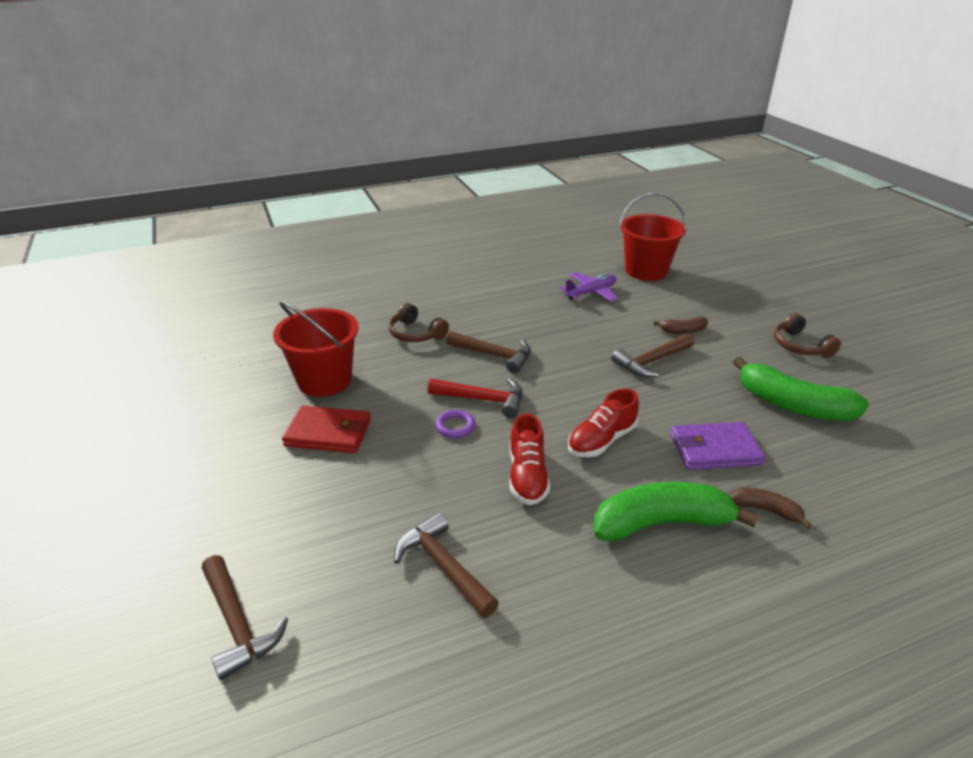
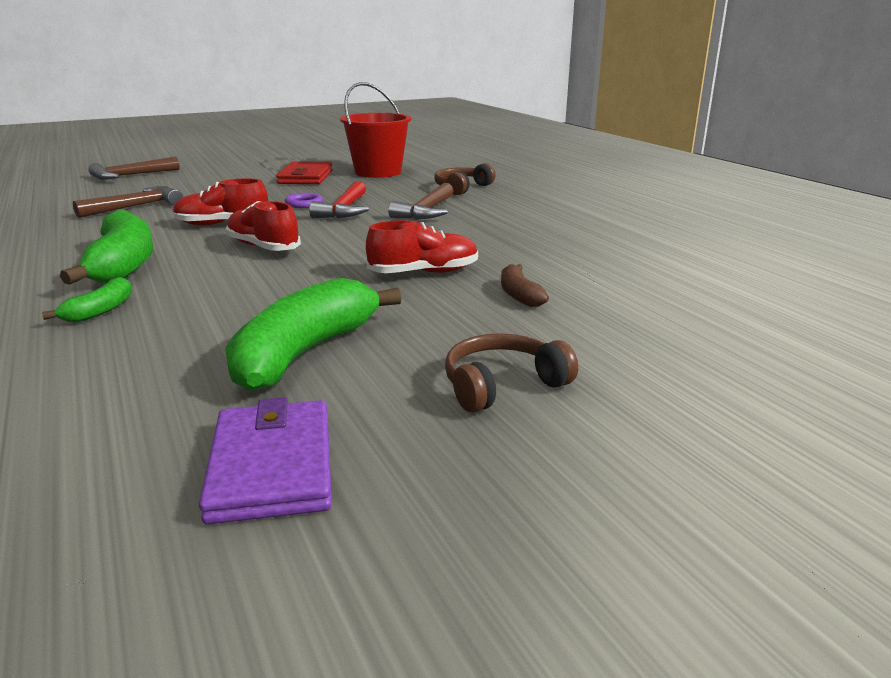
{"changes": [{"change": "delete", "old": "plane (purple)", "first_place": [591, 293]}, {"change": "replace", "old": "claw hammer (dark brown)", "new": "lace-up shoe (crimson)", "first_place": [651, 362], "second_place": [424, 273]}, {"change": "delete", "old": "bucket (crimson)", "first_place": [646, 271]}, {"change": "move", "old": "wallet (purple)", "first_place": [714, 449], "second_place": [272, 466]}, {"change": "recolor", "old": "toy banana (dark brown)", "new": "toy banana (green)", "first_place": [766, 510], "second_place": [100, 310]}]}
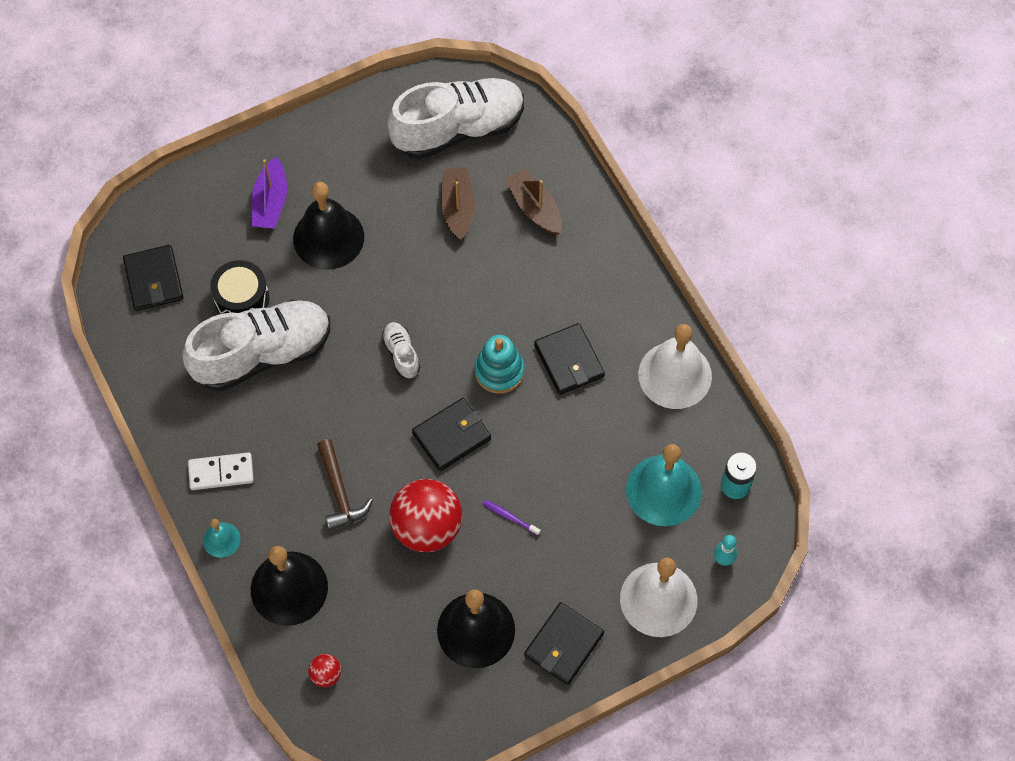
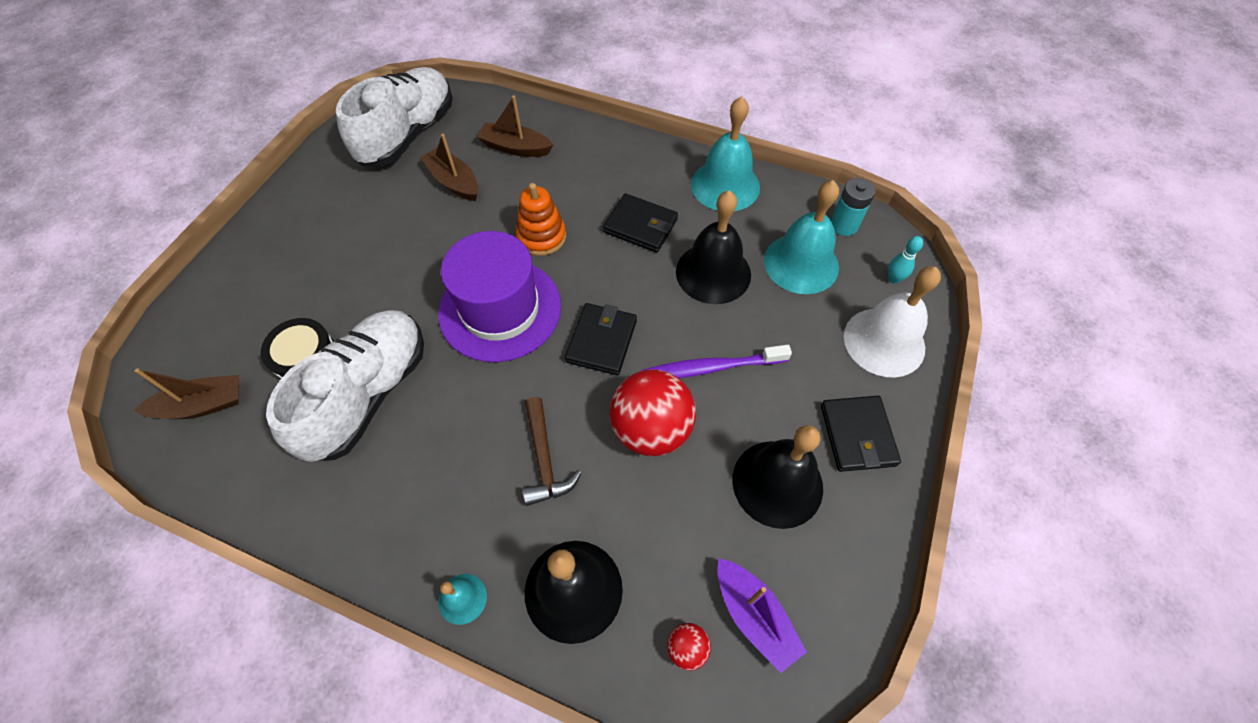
{"changes": [{"change": "replace", "old": "wallet (black)", "new": "sailboat (dark brown)", "first_place": [154, 280], "second_place": [202, 405]}, {"change": "delete", "old": "domino (snow-white)", "first_place": [221, 472]}, {"change": "move", "old": "sailboat (purple)", "first_place": [271, 202], "second_place": [754, 616]}, {"change": "move", "old": "hand bell (black)", "first_place": [328, 237], "second_place": [713, 273]}, {"change": "rotate", "old": "claw hammer (dark brown)", "first_place": [339, 492], "second_place": [544, 459], "degrees": 45}, {"change": "replace", "old": "lace-up shoe (snow-white)", "new": "top hat (purple)", "first_place": [401, 354], "second_place": [500, 309]}, {"change": "delete", "old": "stacking rings (teal)", "first_place": [499, 371]}, {"change": "resize", "old": "dental brush (purple)", "first_place": [510, 517], "second_place": [710, 368], "factor": 2.13}, {"change": "recolor", "old": "hand bell (snow-white)", "new": "hand bell (teal)", "first_place": [675, 375], "second_place": [725, 185]}, {"change": "insert", "new": "stacking rings (bright orange)", "second_place": [541, 237]}]}
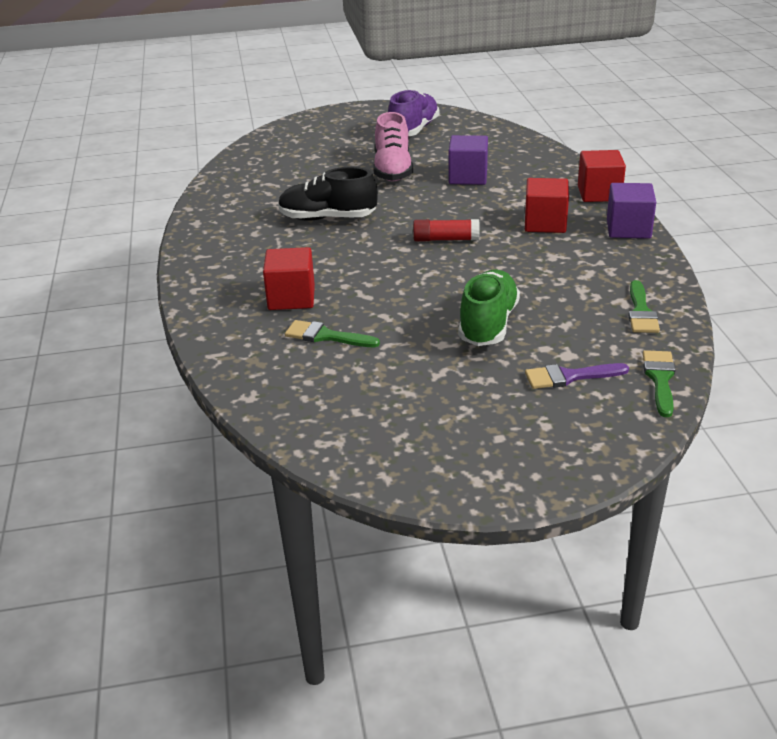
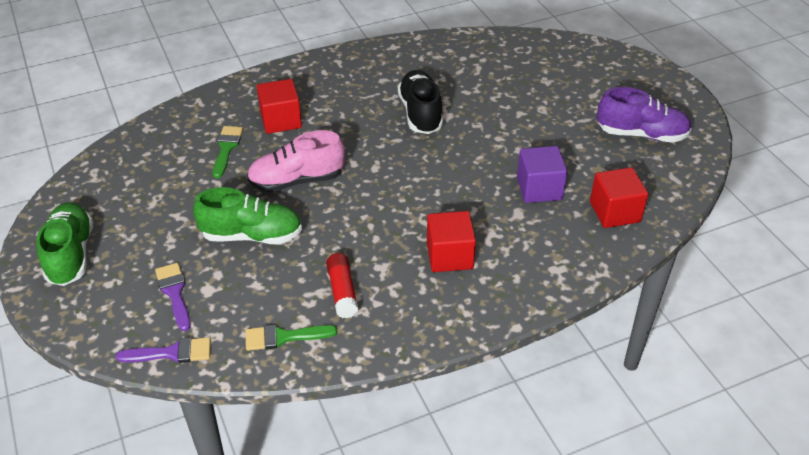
{"changes": [{"change": "move", "old": "lace-up shoe (pink)", "first_place": [393, 170], "second_place": [296, 180]}, {"change": "move", "old": "glue (crimson)", "first_place": [446, 239], "second_place": [342, 292]}, {"change": "move", "old": "cube (crimson)", "first_place": [599, 193], "second_place": [615, 212]}, {"change": "delete", "old": "cube (purple)", "first_place": [628, 229]}, {"change": "recolor", "old": "paintbrush (green)", "new": "paintbrush (purple)", "first_place": [660, 379], "second_place": [172, 353]}, {"change": "insert", "new": "lace-up shoe (green)", "second_place": [71, 255]}]}
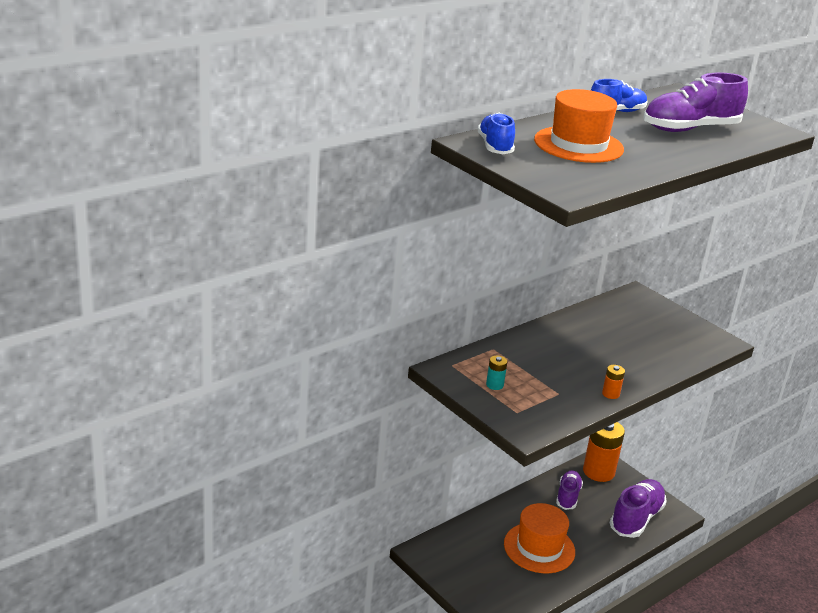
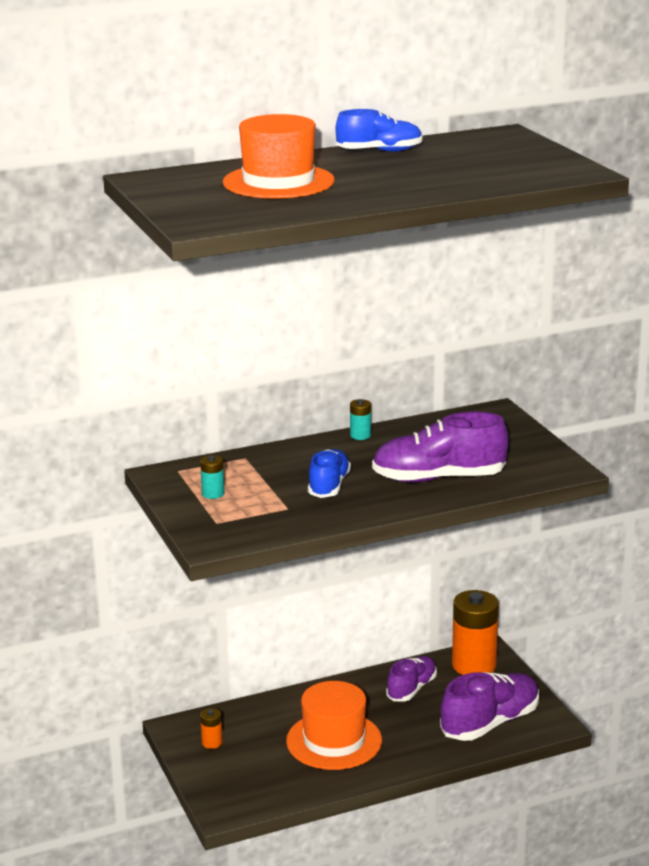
{"changes": [{"change": "move", "old": "lace-up shoe (cobalt)", "first_place": [495, 146], "second_place": [329, 486]}, {"change": "move", "old": "power cell (bright orange)", "first_place": [610, 394], "second_place": [212, 742]}, {"change": "move", "old": "lace-up shoe (purple)", "first_place": [690, 129], "second_place": [439, 478]}, {"change": "insert", "new": "power cell (teal)", "second_place": [360, 435]}]}
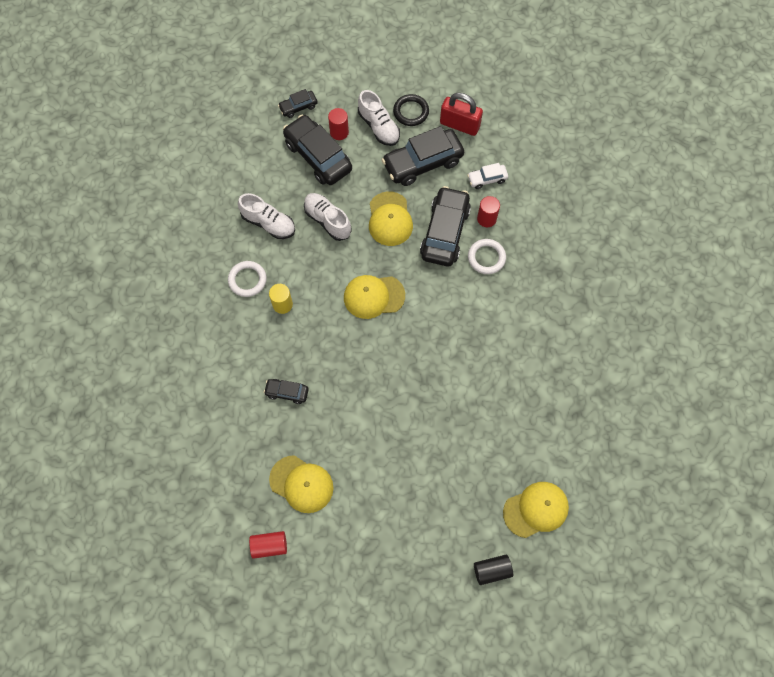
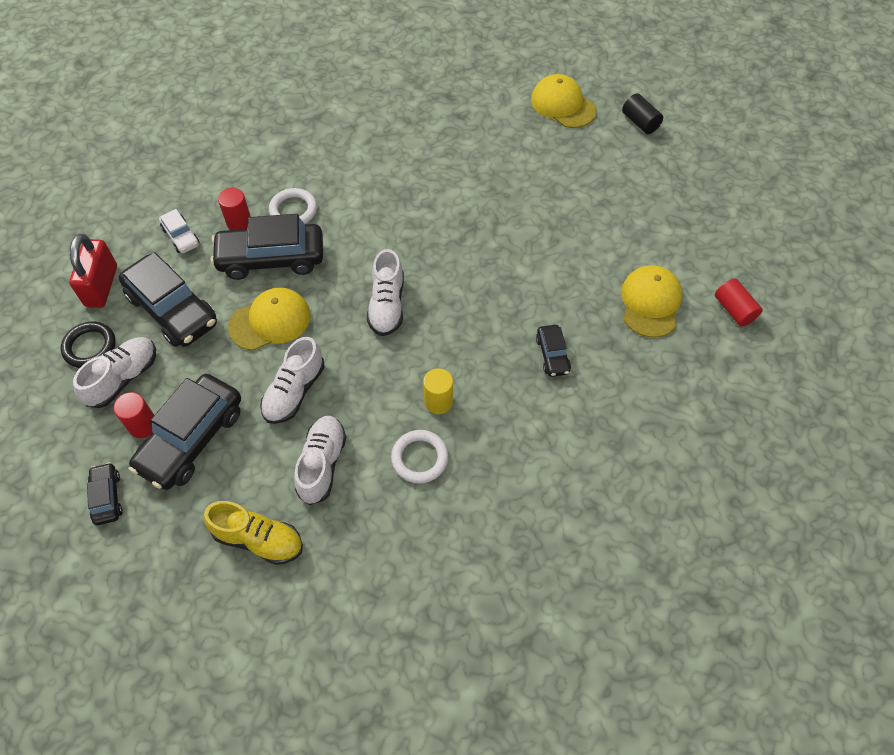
{"changes": [{"change": "rotate", "old": "toy car (black)", "first_place": [298, 107], "second_place": [107, 497], "degrees": -150}, {"change": "replace", "old": "baseball cap (bright yellow)", "new": "lace-up shoe (snow-white)", "first_place": [374, 296], "second_place": [387, 305]}, {"change": "insert", "new": "lace-up shoe (bright yellow)", "second_place": [258, 539]}]}
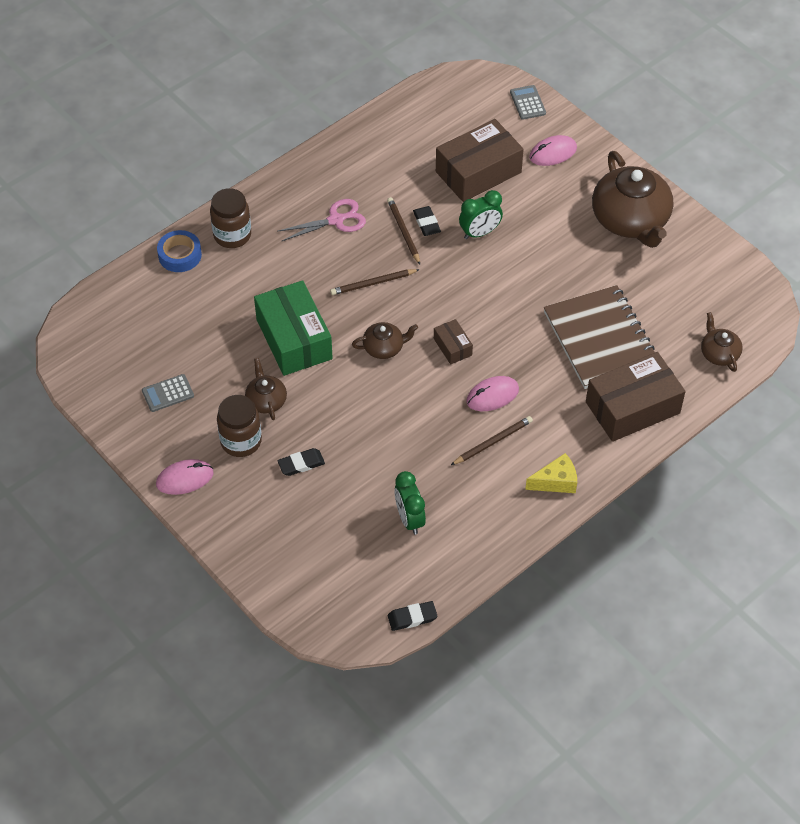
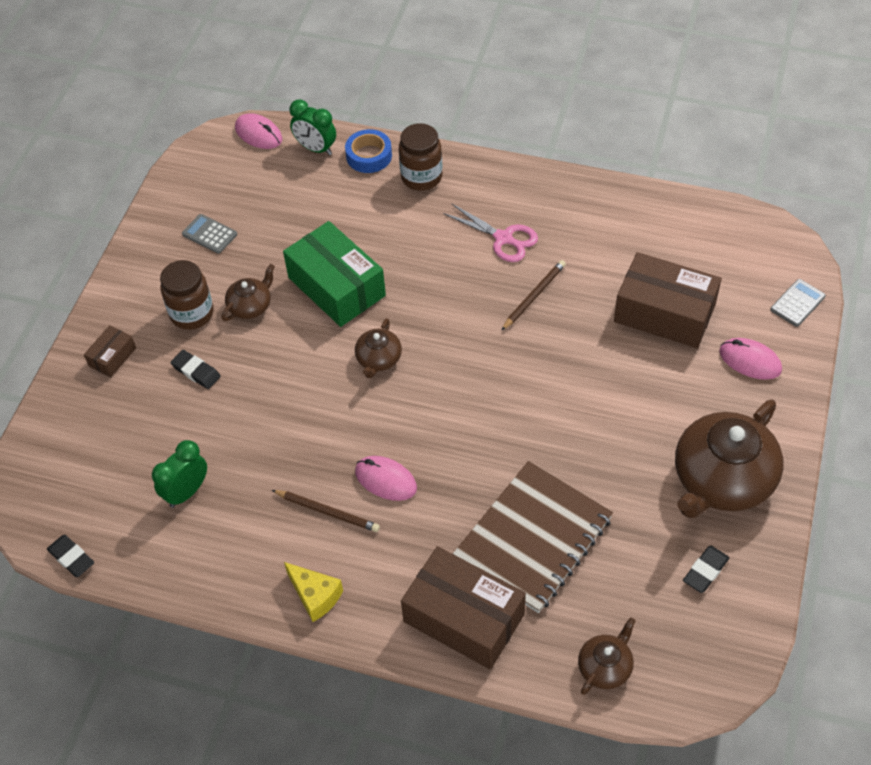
{"changes": [{"change": "move", "old": "mouse (pink)", "first_place": [185, 479], "second_place": [258, 134]}, {"change": "rotate", "old": "box (green)", "first_place": [294, 339], "second_place": [336, 286], "degrees": -75}, {"change": "delete", "old": "pencil (dark brown)", "first_place": [373, 283]}, {"change": "rotate", "old": "tea pot (dark brown)", "first_place": [384, 347], "second_place": [378, 359], "degrees": 60}, {"change": "move", "old": "eraser (black)", "first_place": [426, 223], "second_place": [705, 571]}, {"change": "move", "old": "box (dark brown)", "first_place": [452, 347], "second_place": [112, 357]}, {"change": "move", "old": "bedside clock (green)", "first_place": [480, 233], "second_place": [316, 148]}]}
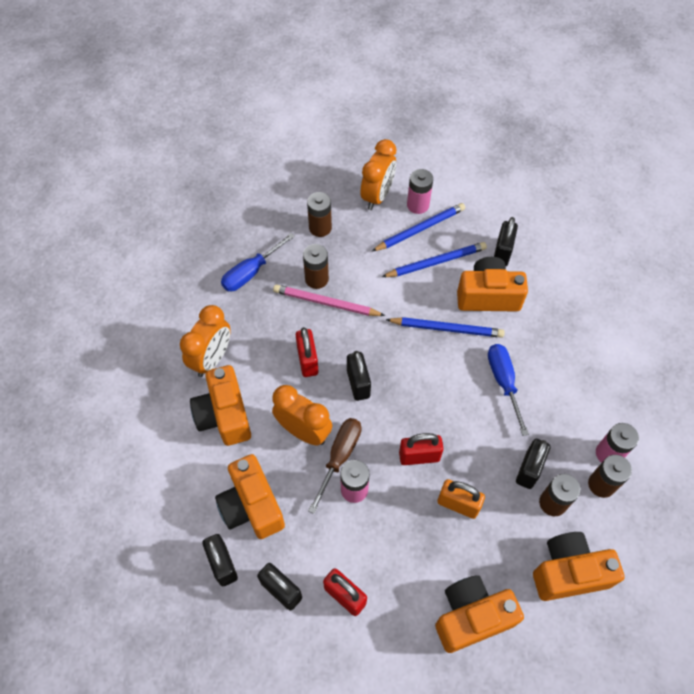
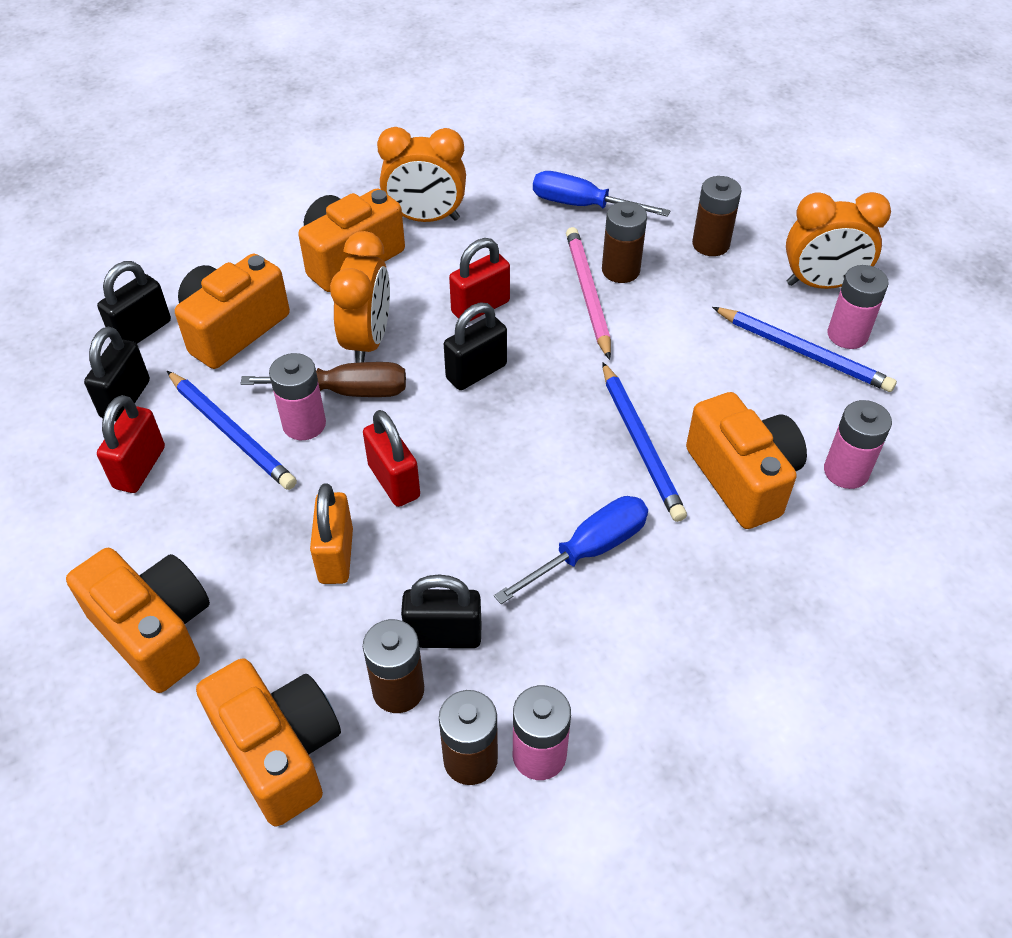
{"changes": [{"change": "move", "old": "pencil (cobalt)", "first_place": [436, 262], "second_place": [231, 433]}, {"change": "replace", "old": "small lock (black)", "new": "power cell (pink)", "first_place": [502, 253], "second_place": [846, 471]}]}
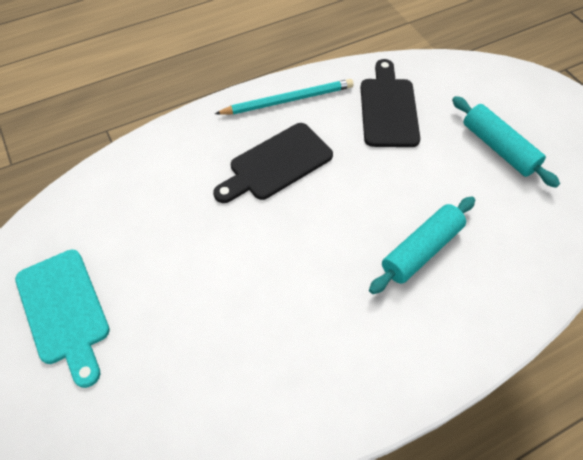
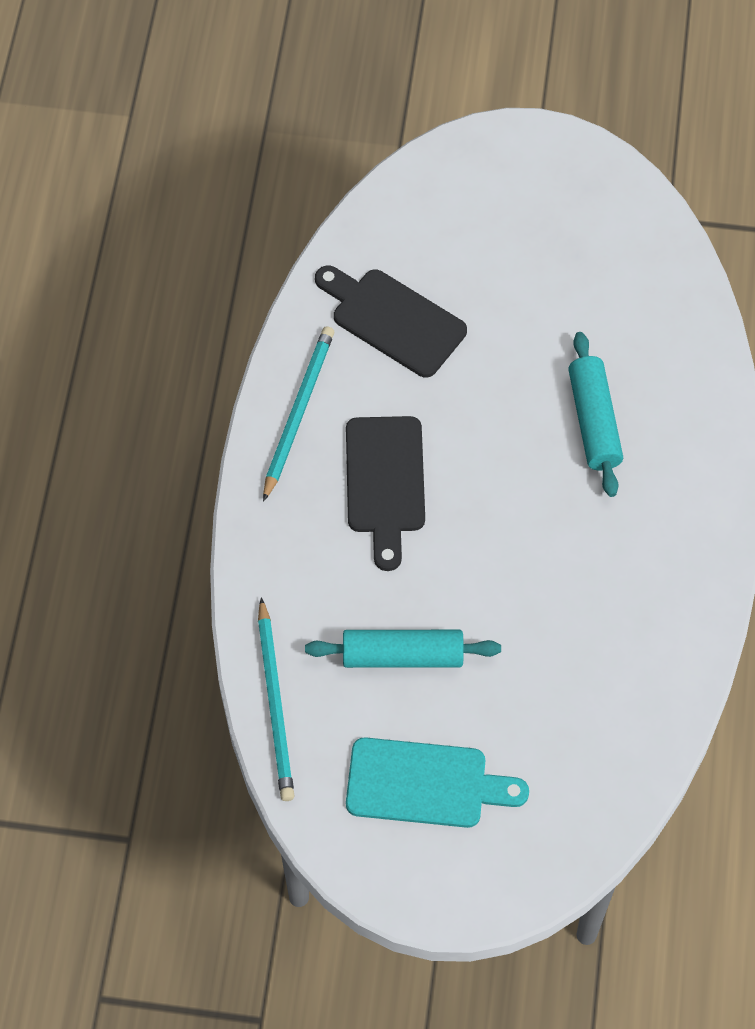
{"changes": [{"change": "move", "old": "dough roller (teal)", "first_place": [499, 148], "second_place": [402, 655]}, {"change": "insert", "new": "pencil (teal)", "second_place": [275, 704]}]}
